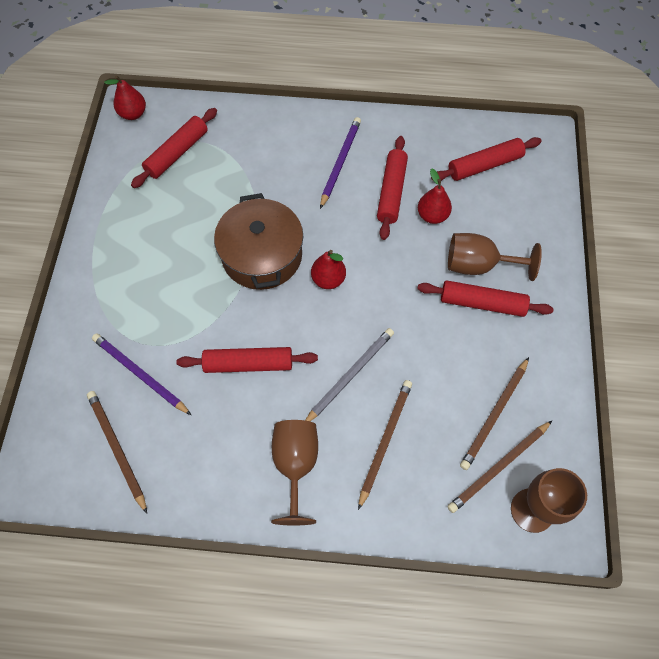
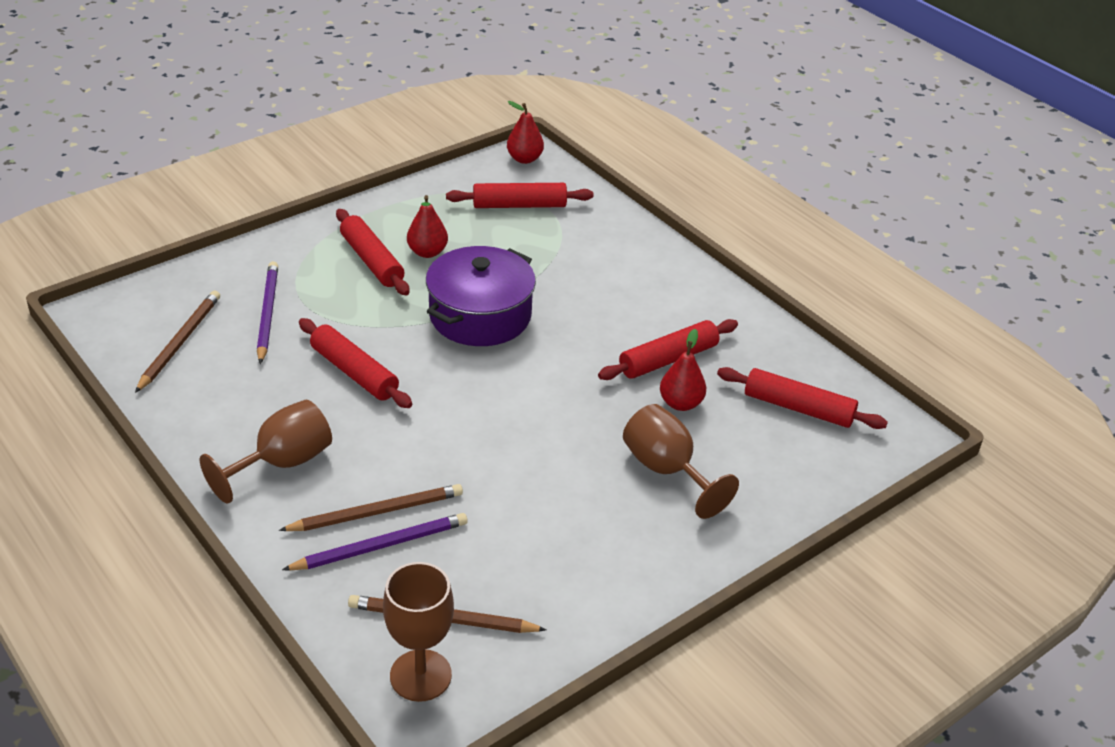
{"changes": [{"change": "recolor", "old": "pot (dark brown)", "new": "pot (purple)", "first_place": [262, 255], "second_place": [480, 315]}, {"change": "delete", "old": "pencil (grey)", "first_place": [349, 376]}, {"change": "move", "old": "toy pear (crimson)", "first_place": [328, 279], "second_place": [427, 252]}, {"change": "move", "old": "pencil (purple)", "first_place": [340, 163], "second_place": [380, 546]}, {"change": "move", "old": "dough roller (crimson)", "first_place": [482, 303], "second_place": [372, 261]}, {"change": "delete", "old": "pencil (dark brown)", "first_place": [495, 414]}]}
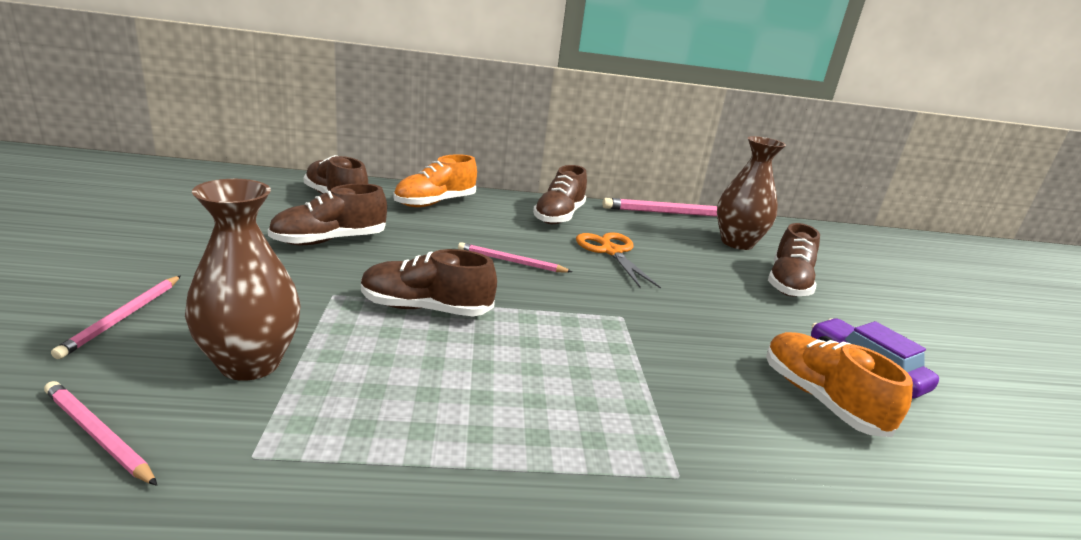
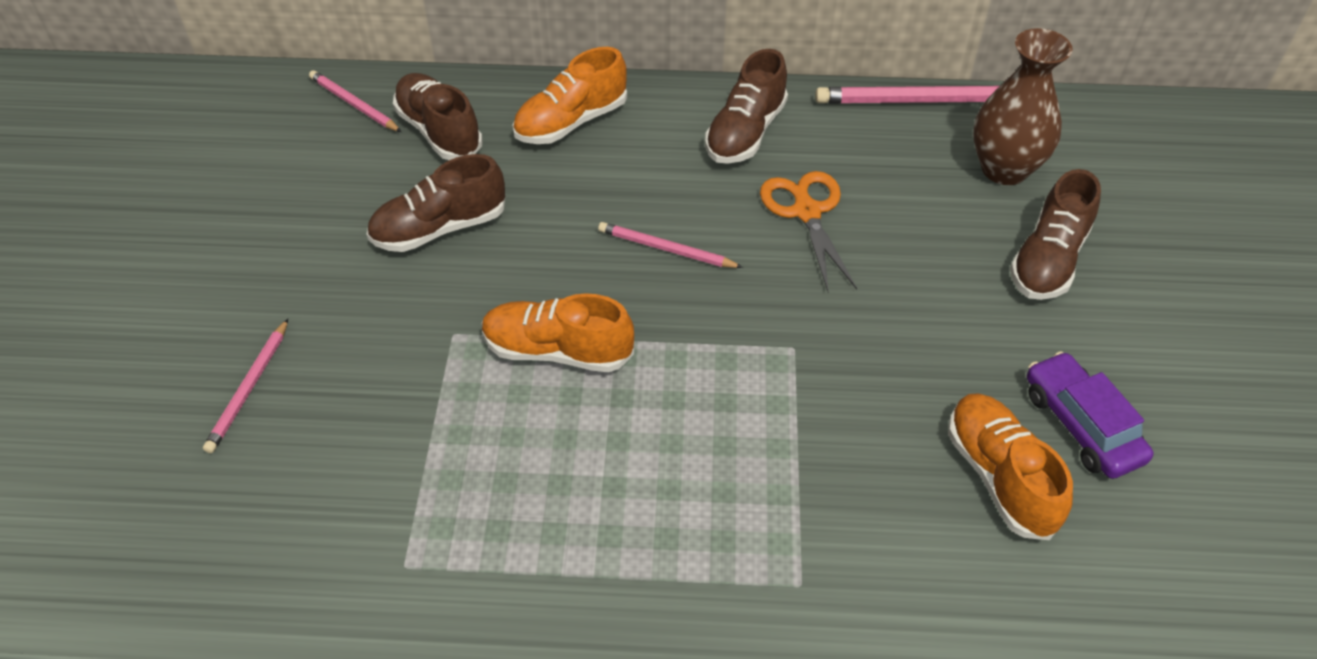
{"changes": [{"change": "move", "old": "pencil (pink)", "first_place": [97, 435], "second_place": [354, 104]}, {"change": "delete", "old": "vase (dark brown)", "first_place": [250, 363]}, {"change": "recolor", "old": "lace-up shoe (dark brown)", "new": "lace-up shoe (bright orange)", "first_place": [425, 308], "second_place": [557, 351]}]}
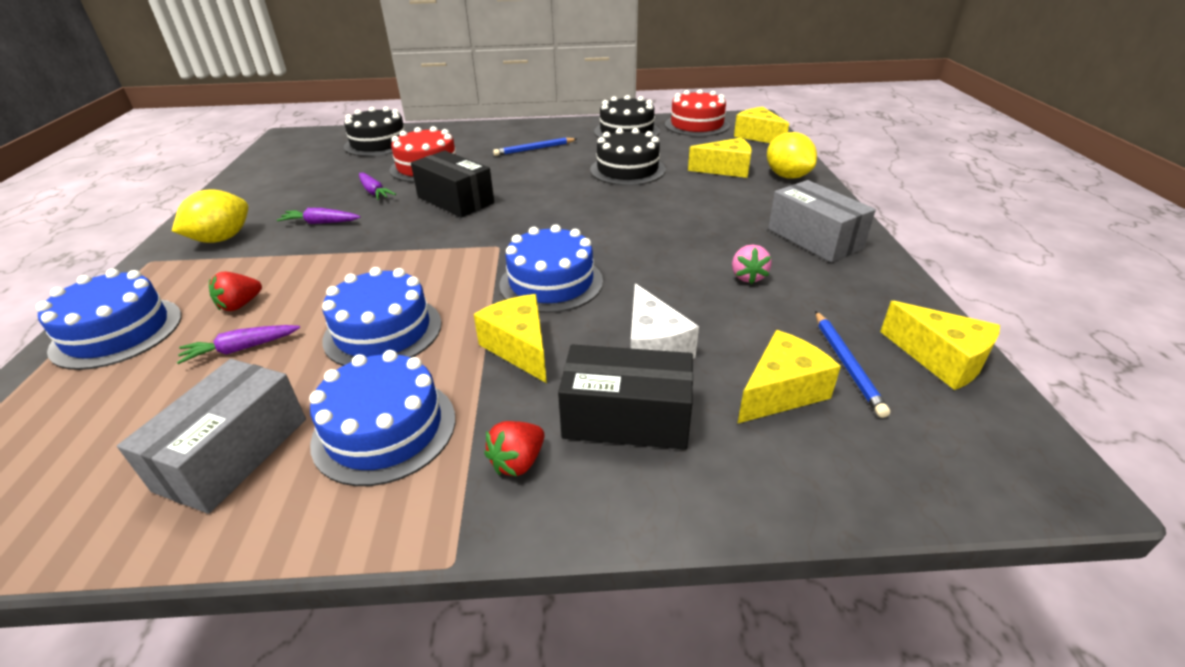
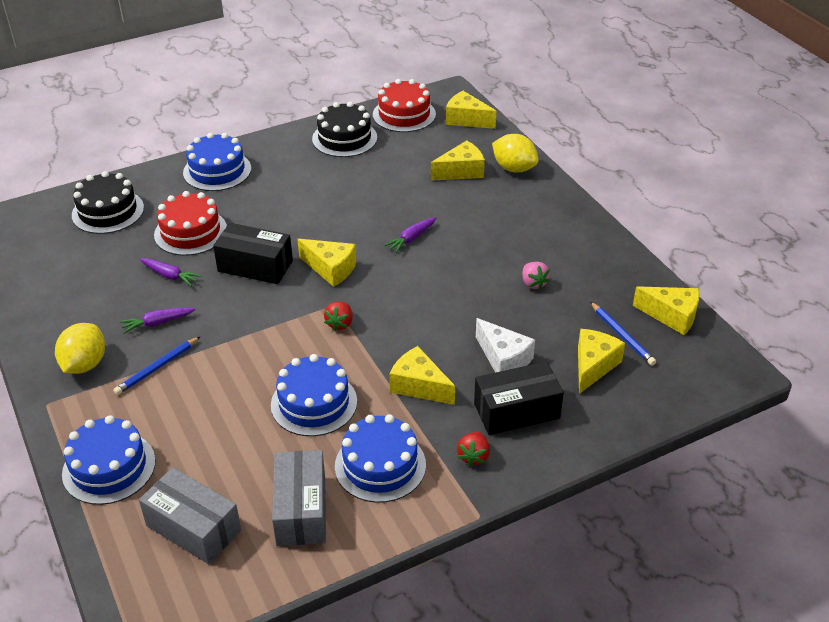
{"changes": [{"change": "move", "old": "carrot (purple)", "first_place": [241, 349], "second_place": [411, 238]}, {"change": "move", "old": "strawberry (crimson)", "first_place": [240, 305], "second_place": [340, 324]}, {"change": "move", "old": "pencil (cobalt)", "first_place": [534, 149], "second_place": [157, 368]}, {"change": "move", "old": "layer cake (cobalt)", "first_place": [551, 282], "second_place": [217, 171]}, {"change": "delete", "old": "layer cake (black)", "first_place": [627, 170]}, {"change": "move", "old": "box (grey)", "first_place": [814, 238], "second_place": [193, 528]}, {"change": "insert", "new": "piece of cheese (bright yellow)", "second_place": [331, 269]}]}
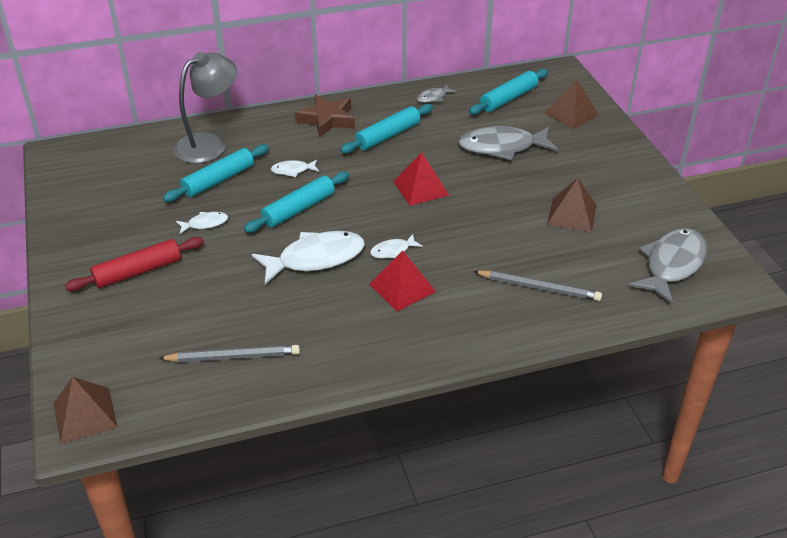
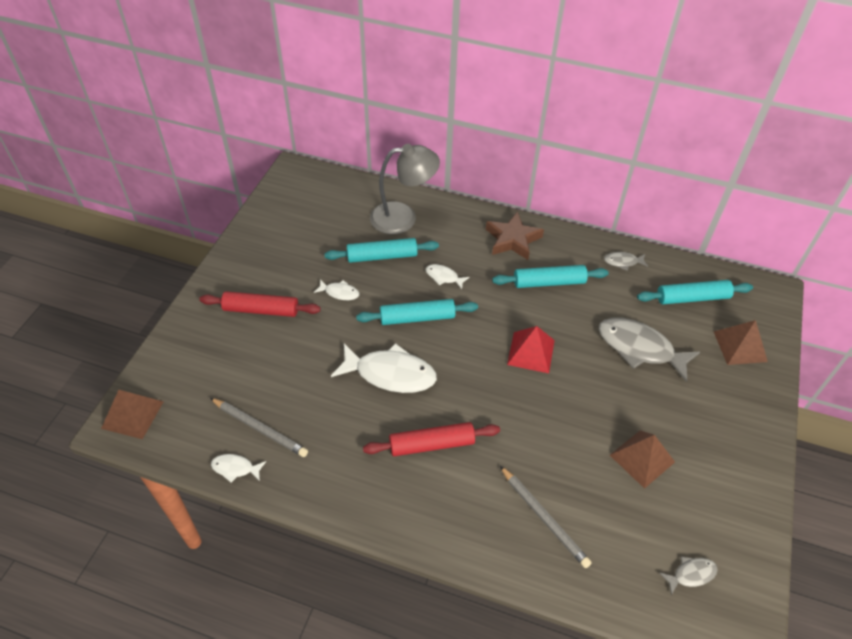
{"changes": [{"change": "replace", "old": "pyramid (crimson)", "new": "dough roller (crimson)", "first_place": [402, 288], "second_place": [431, 444]}, {"change": "move", "old": "toy fish (snow-white)", "first_place": [393, 251], "second_place": [235, 468]}, {"change": "resize", "old": "toy fish (grey)", "first_place": [672, 265], "second_place": [691, 574], "factor": 0.48}]}
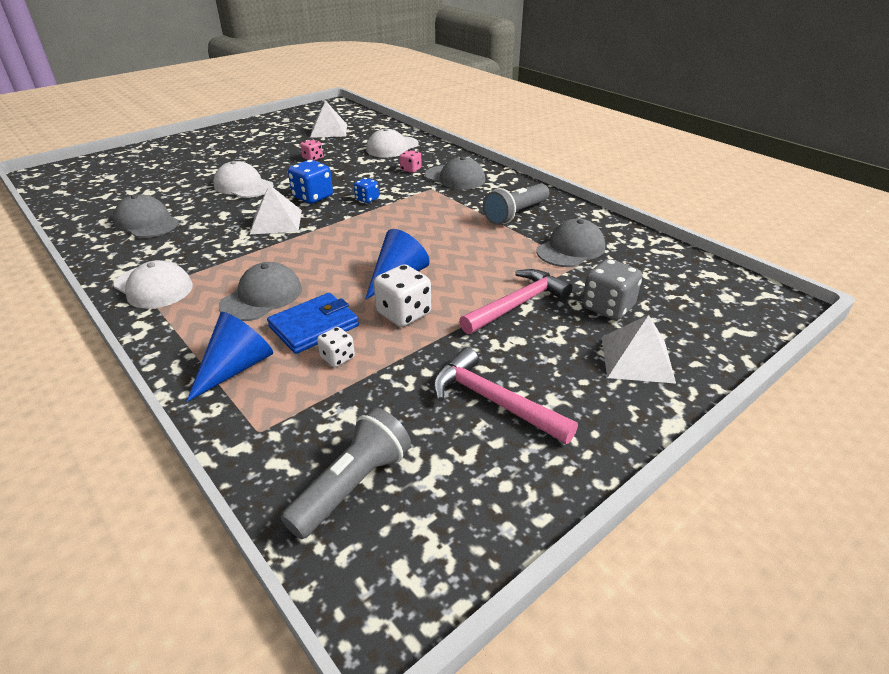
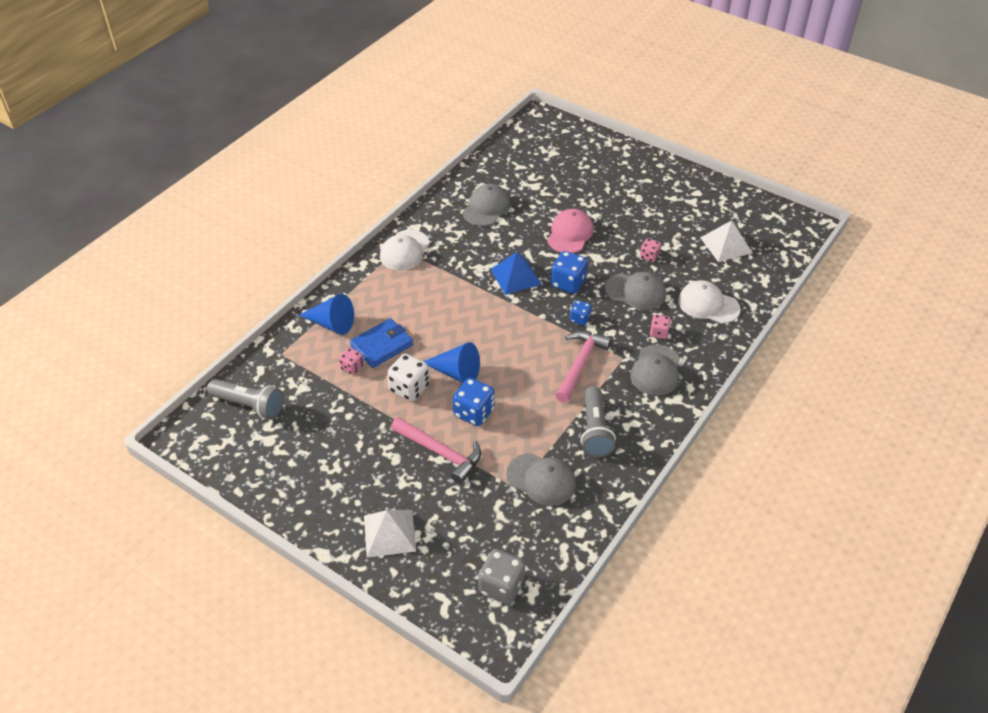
{"changes": [{"change": "recolor", "old": "baseball cap (snow-white)", "new": "baseball cap (pink)", "first_place": [243, 186], "second_place": [570, 234]}, {"change": "move", "old": "baseball cap (grey)", "first_place": [262, 297], "second_place": [635, 292]}, {"change": "recolor", "old": "pyramid (snow-white)", "new": "pyramid (cobalt)", "first_place": [276, 221], "second_place": [516, 276]}, {"change": "rotate", "old": "wallet (cobalt)", "first_place": [314, 326], "second_place": [382, 345], "degrees": -75}, {"change": "recolor", "old": "die (snow-white)", "new": "die (pink)", "first_place": [337, 358], "second_place": [352, 367]}, {"change": "move", "old": "claw hammer (pink)", "first_place": [494, 401], "second_place": [580, 364]}, {"change": "rotate", "old": "pocket torch (grey)", "first_place": [515, 214], "second_place": [594, 430], "degrees": -120}, {"change": "move", "old": "die (grey)", "first_place": [608, 307], "second_place": [501, 586]}, {"change": "insert", "new": "die (cobalt)", "second_place": [474, 412]}]}
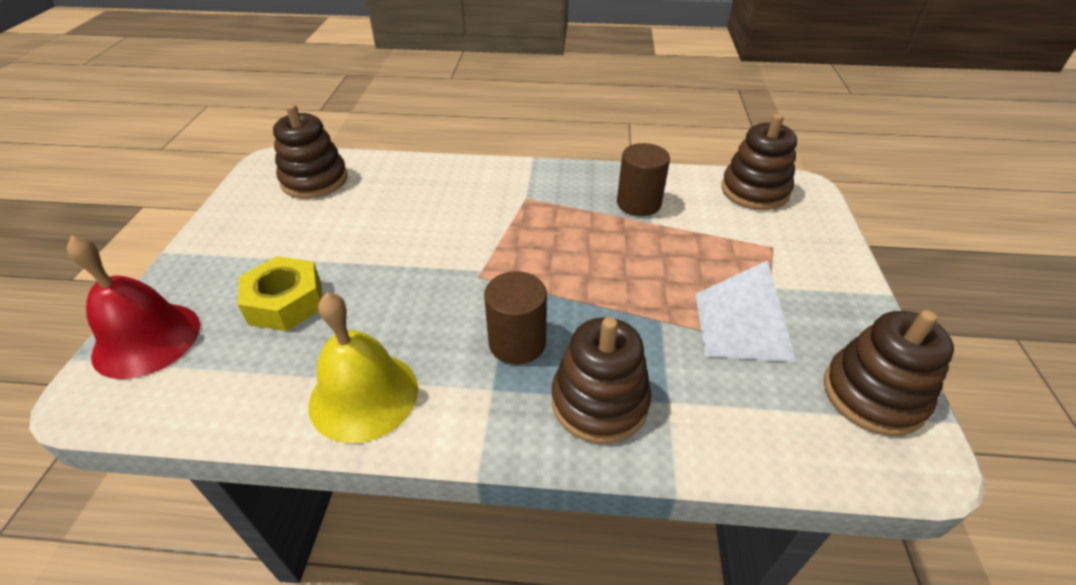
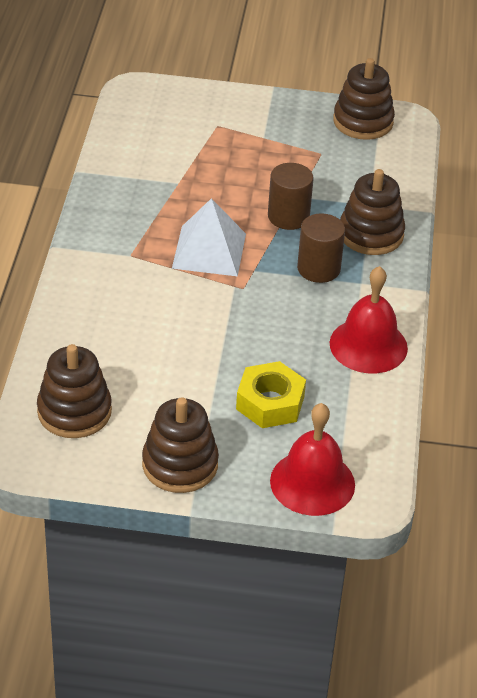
{"changes": [{"change": "recolor", "old": "hand bell (bright yellow)", "new": "hand bell (crimson)", "first_place": [364, 395], "second_place": [368, 345]}, {"change": "move", "old": "cylinder (dark brown)", "first_place": [638, 203], "second_place": [288, 216]}, {"change": "move", "old": "pyramid (snow-white)", "first_place": [742, 326], "second_place": [209, 251]}, {"change": "move", "old": "stacking rings (dark brown)", "first_place": [754, 191], "second_place": [180, 464]}]}
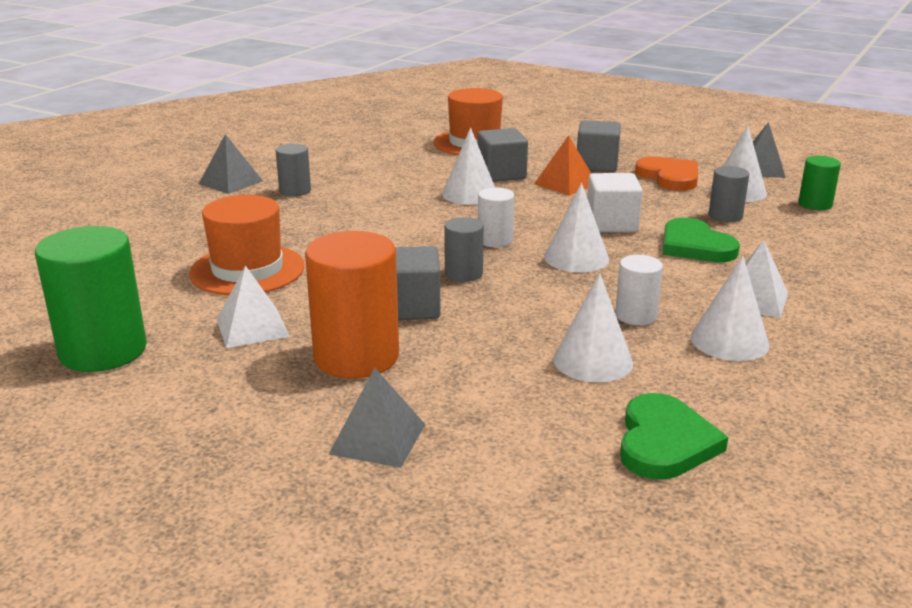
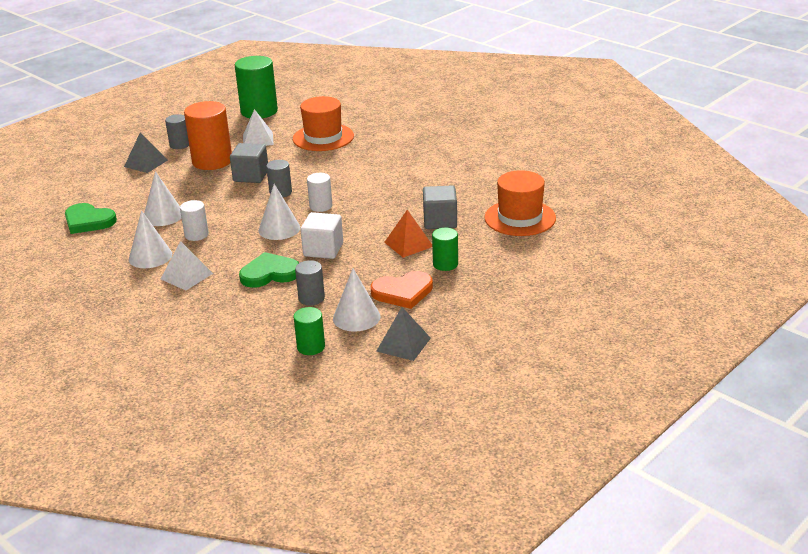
{"changes": [{"change": "delete", "old": "pyramid (grey)", "first_place": [230, 182]}, {"change": "move", "old": "cylinder (grey)", "first_place": [295, 191], "second_place": [180, 145]}, {"change": "delete", "old": "solid cone (snow-white)", "first_place": [470, 194]}, {"change": "replace", "old": "cube (grey)", "new": "cylinder (green)", "first_place": [597, 165], "second_place": [445, 264]}]}
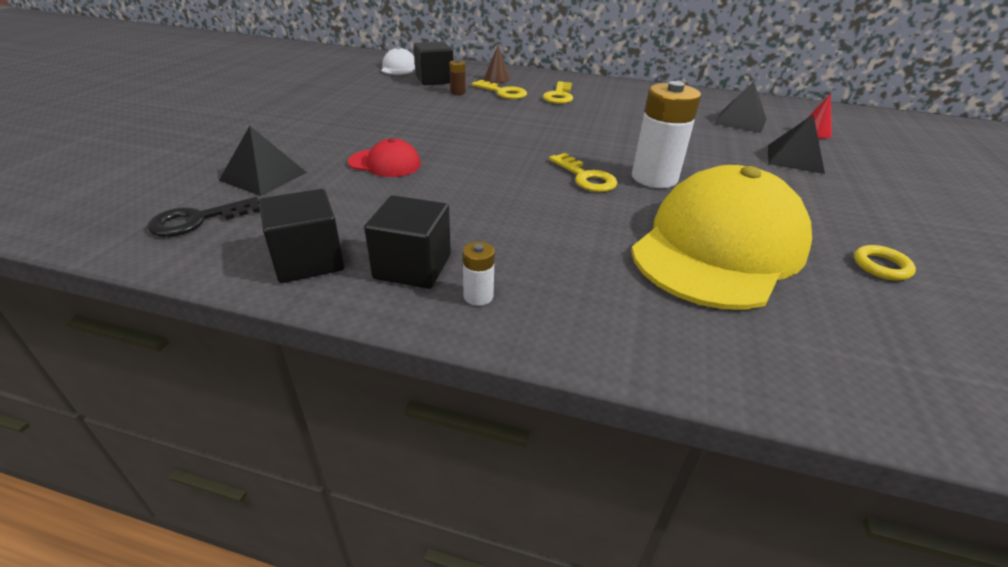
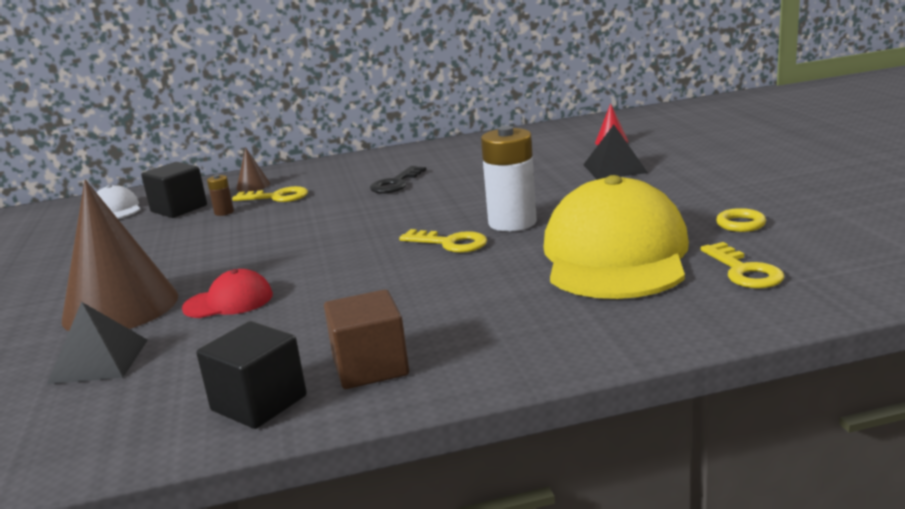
{"changes": [{"change": "move", "old": "door key (black)", "first_place": [198, 220], "second_place": [395, 183]}, {"change": "recolor", "old": "cube (black)", "new": "cube (dark brown)", "first_place": [412, 267], "second_place": [370, 367]}, {"change": "delete", "old": "power cell (snow-white)", "first_place": [478, 296]}, {"change": "move", "old": "door key (bright yellow)", "first_place": [559, 96], "second_place": [744, 271]}, {"change": "delete", "old": "pyramid (black)", "first_place": [740, 121]}, {"change": "insert", "new": "solid cone (dark brown)", "second_place": [120, 307]}]}
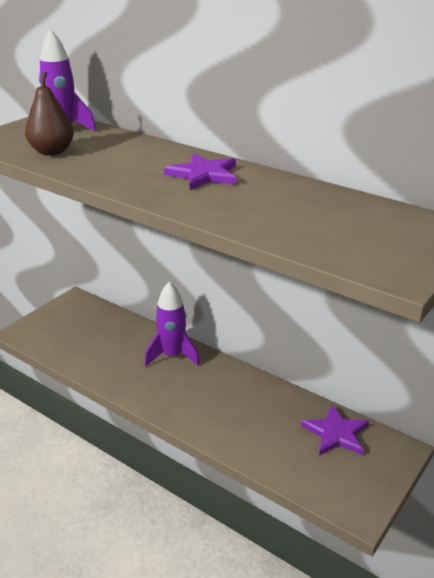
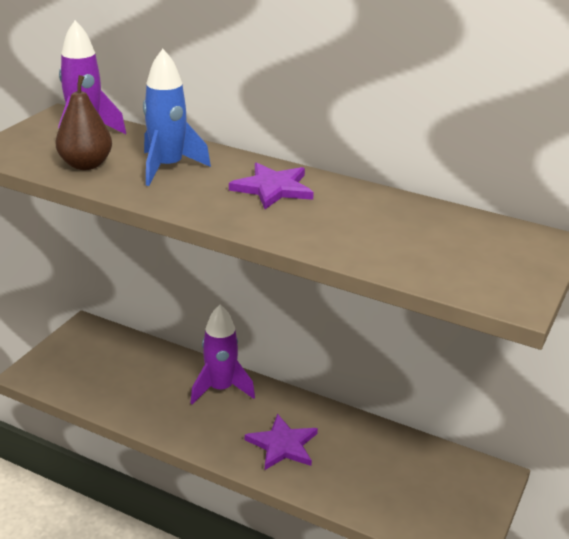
{"changes": [{"change": "move", "old": "star (purple)", "first_place": [336, 433], "second_place": [282, 445]}, {"change": "insert", "new": "rocket (cobalt)", "second_place": [168, 168]}]}
